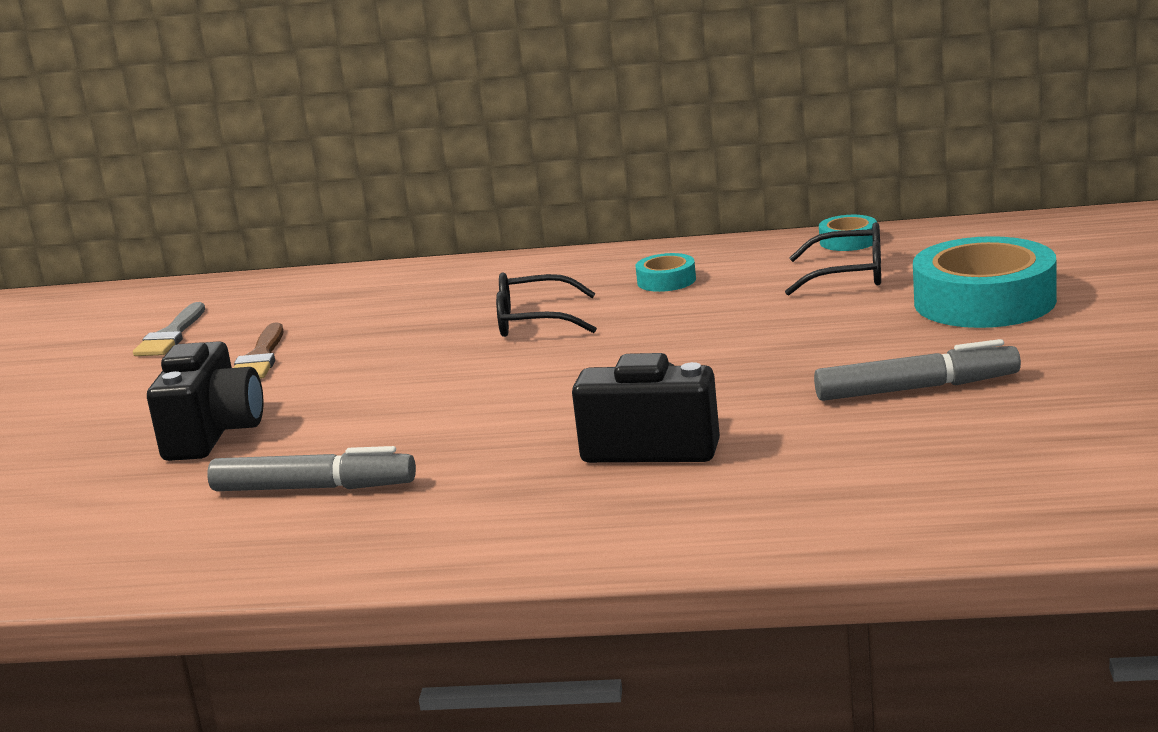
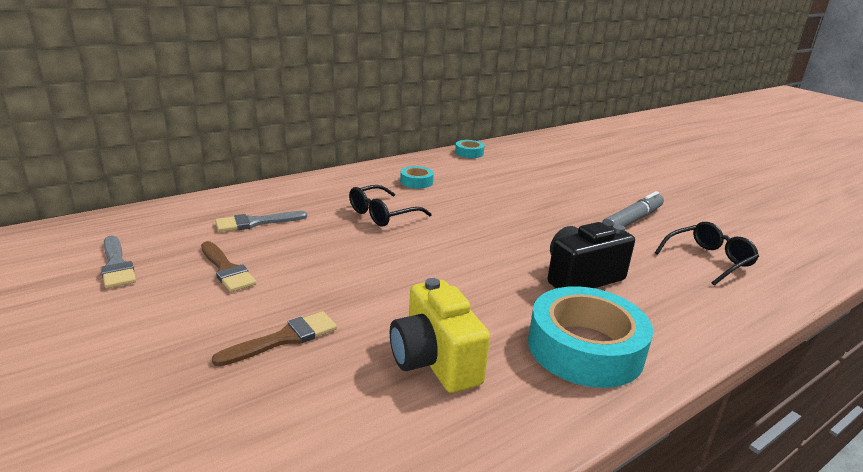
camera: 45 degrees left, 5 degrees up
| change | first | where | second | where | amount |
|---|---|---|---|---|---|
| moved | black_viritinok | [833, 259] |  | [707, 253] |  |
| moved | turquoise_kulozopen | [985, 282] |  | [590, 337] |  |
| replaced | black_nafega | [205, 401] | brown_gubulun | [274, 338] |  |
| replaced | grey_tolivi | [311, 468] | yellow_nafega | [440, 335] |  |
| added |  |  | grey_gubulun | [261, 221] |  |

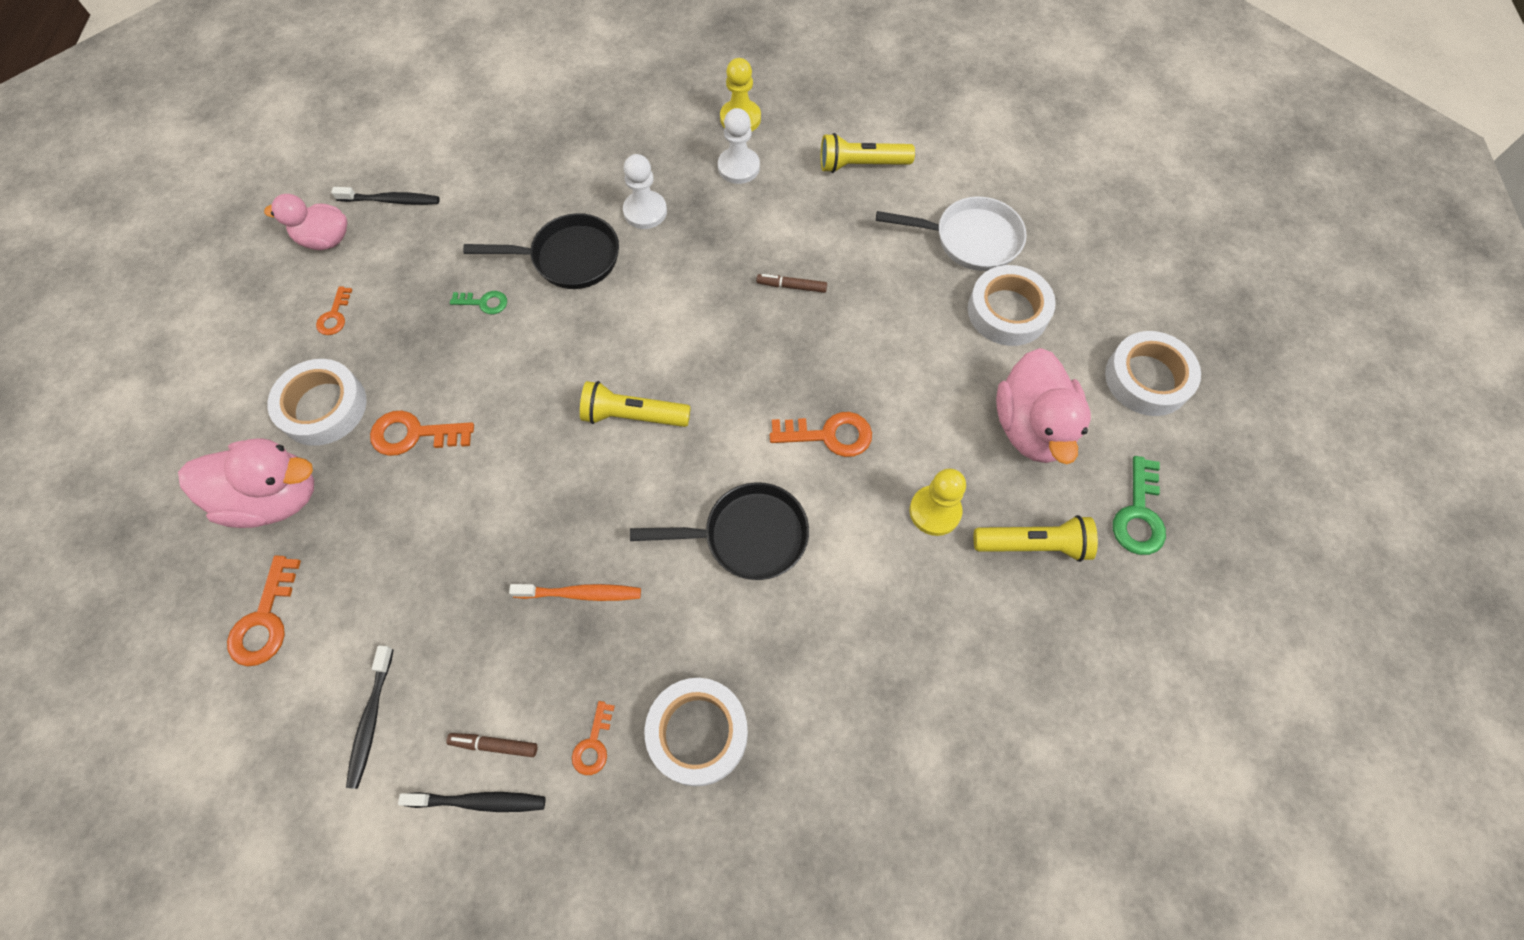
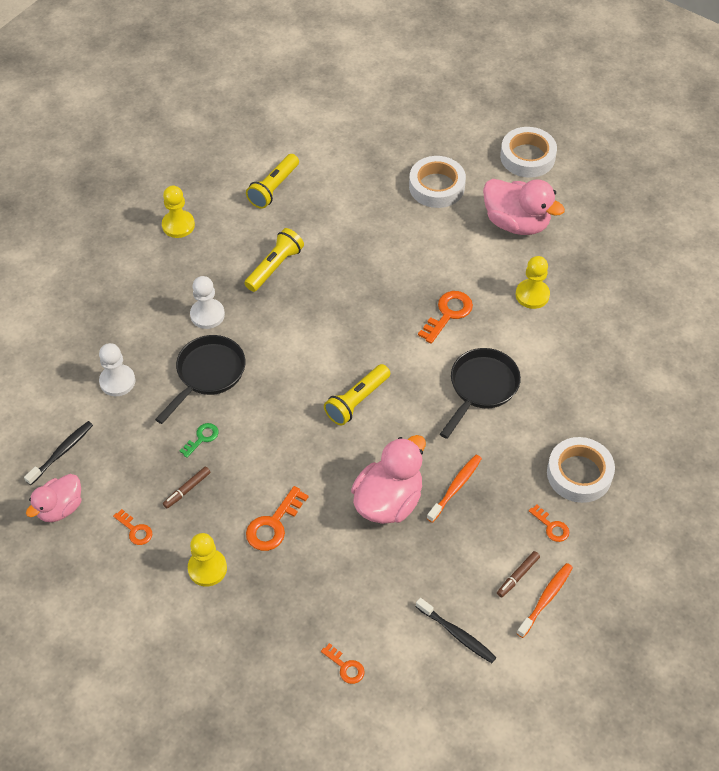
camera: 55 degrees left, 10 degrees down
| change | first | where | second | where | amount |
|---|---|---|---|---|---|
| moved | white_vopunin | [739, 146] |  | [117, 369] |  |
| removed | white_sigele | [951, 233] |  |  |  |
| moved | brown_tolivi | [791, 283] |  | [187, 487] |  |
| replaced | white_kulozopen | [317, 402] | yellow_vopunin | [207, 559] |  |
| moved | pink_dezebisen | [246, 483] |  | [388, 479] |  |
| removed | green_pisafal | [1139, 505] |  |  |  |
| moved | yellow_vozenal | [1036, 538] |  | [274, 260] |  |
| resized | orange_pisafal | [264, 611] |  | [343, 663] | x0.60 |
| recoloured | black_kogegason | [471, 802] | orange_kogegason | [545, 600] |  |

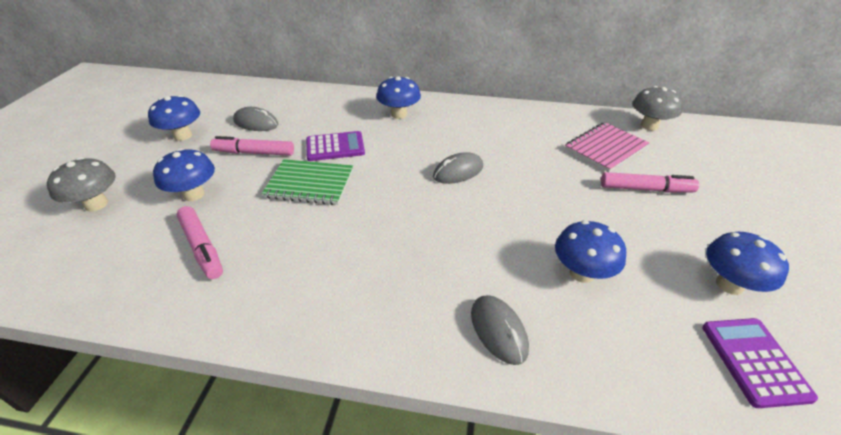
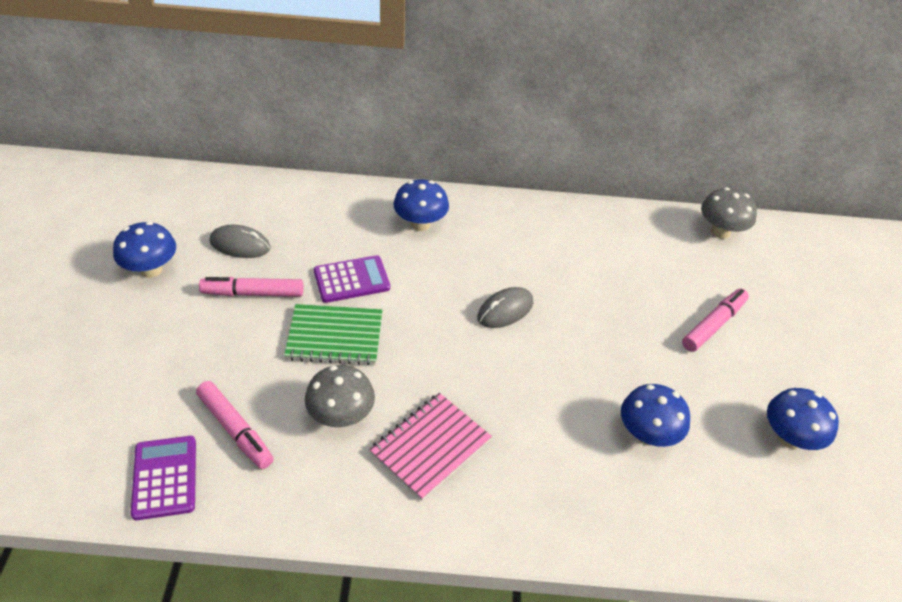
camera: 10 degrees left, 5 degrees up
| change | first | where | second | where | amount |
|---|---|---|---|---|---|
| moved | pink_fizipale | [607, 147] |  | [430, 446] |  |
| removed | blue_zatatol | [184, 174] |  |  |  |
| moved | grey_zatatol | [81, 184] |  | [340, 396] |  |
| turned | pink_tolivi | [650, 182] |  | [715, 320] | 45 degrees counterclockwise |
| removed | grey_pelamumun | [500, 330] |  |  |  |
| moved | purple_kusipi | [760, 363] |  | [163, 478] |  |

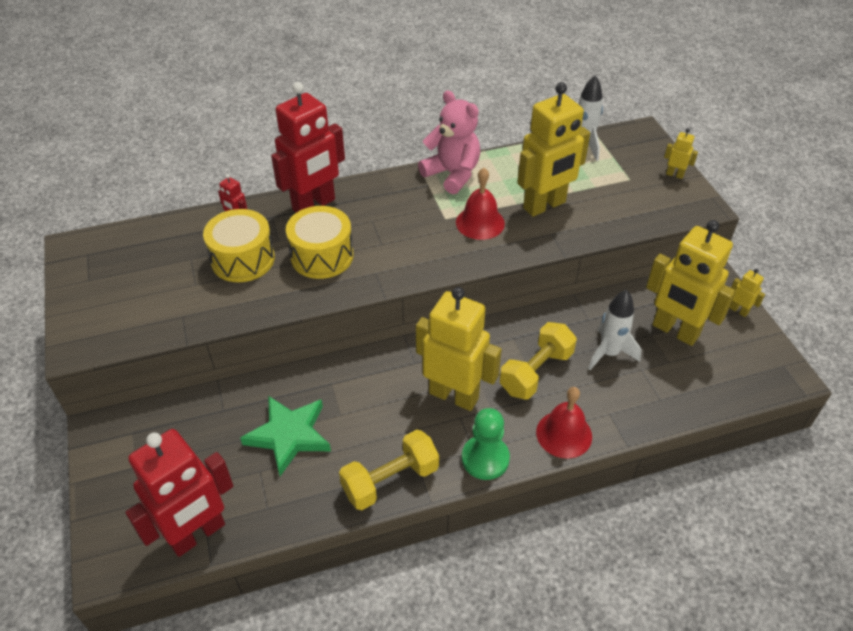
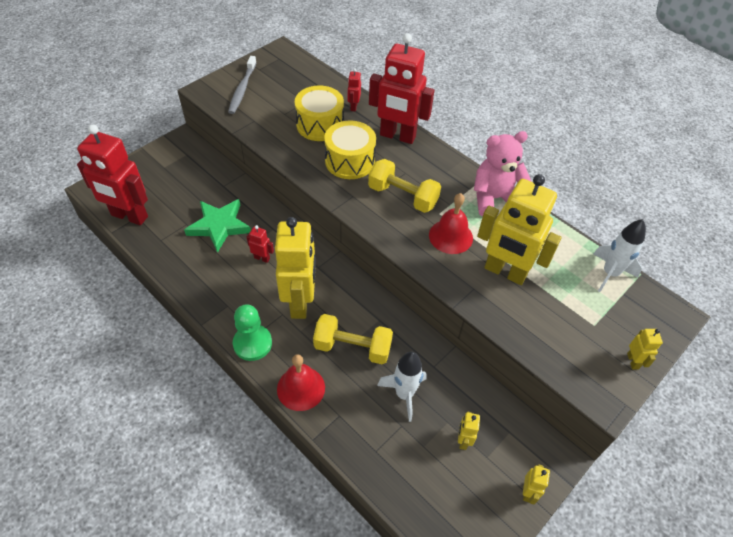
camera: 60 degrees right, 5 degrees up
| change | first | where | second | where | amount |
|---|---|---|---|---|---|
| turned | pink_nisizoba | [449, 142] |  | [503, 174] | 120 degrees counterclockwise |
| resized | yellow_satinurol | [691, 283] |  | [469, 431] | x0.41 |
| moved | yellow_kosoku | [389, 470] |  | [404, 186] |  |
| added |  |  | grey_kogegason | [242, 85] |  |
| added |  |  | red_satinurol | [260, 244] |  |

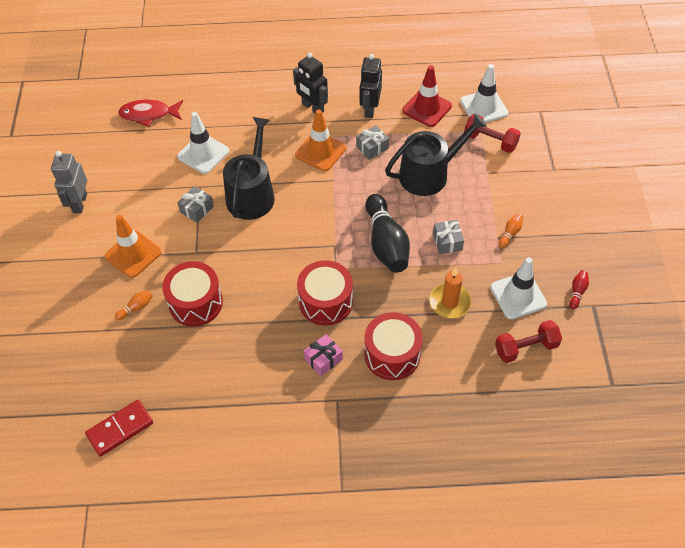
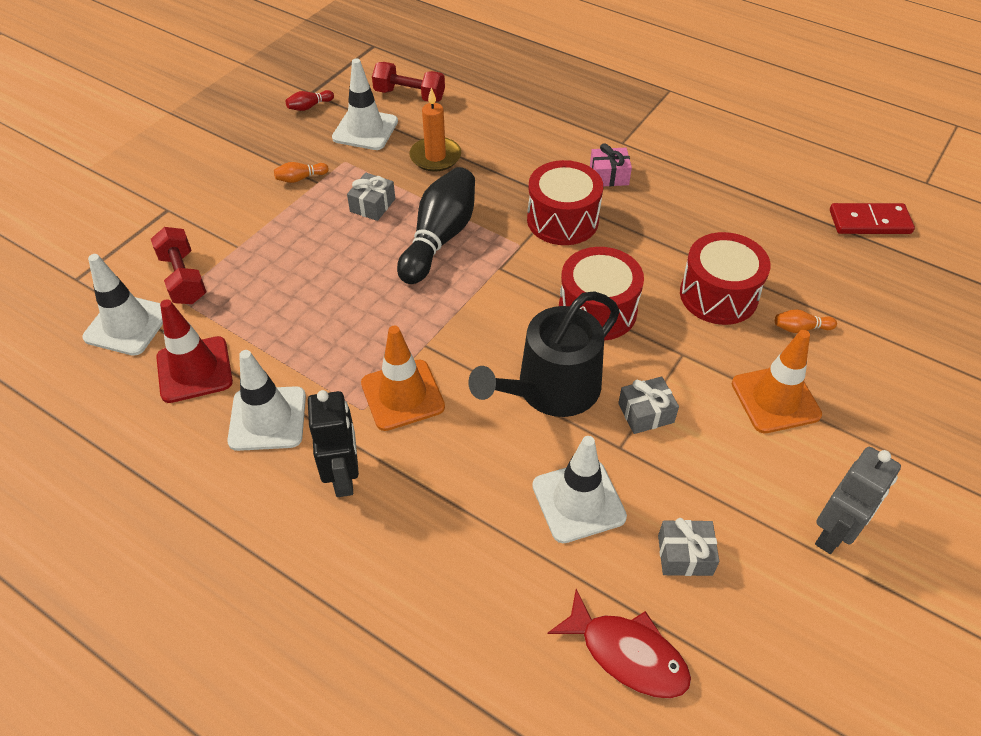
camera: 145 degrees left, 5 degrees down
| change | first | where | second | where | amount |
|---|---|---|---|---|---|
| replaced | black_satinurol | [371, 86] | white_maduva | [266, 400] |  |
| removed | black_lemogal | [436, 155] |  |  |  |
| moved | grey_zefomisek | [372, 142] |  | [688, 547] |  |
| moved | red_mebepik | [393, 346] |  | [601, 294] |  |

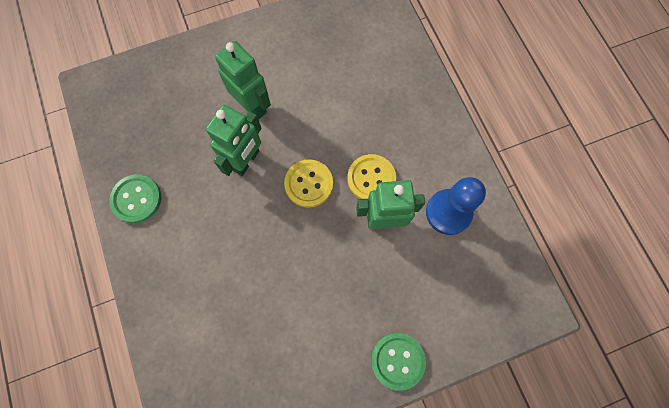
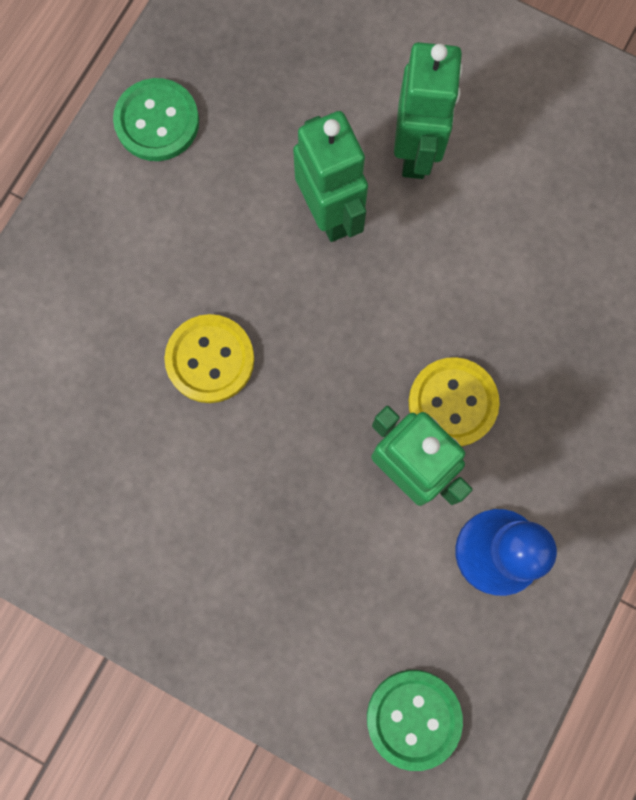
camera: 50 degrees right, 5 degrees up
| change | first | where | second | where | amount |
|---|---|---|---|---|---|
| turned | green_satinurol | [233, 140] |  | [330, 176] | 105 degrees counterclockwise |
| moved | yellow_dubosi | [308, 183] |  | [209, 358] |  |
| moved | green_dubosi | [398, 362] |  | [415, 720] |  |

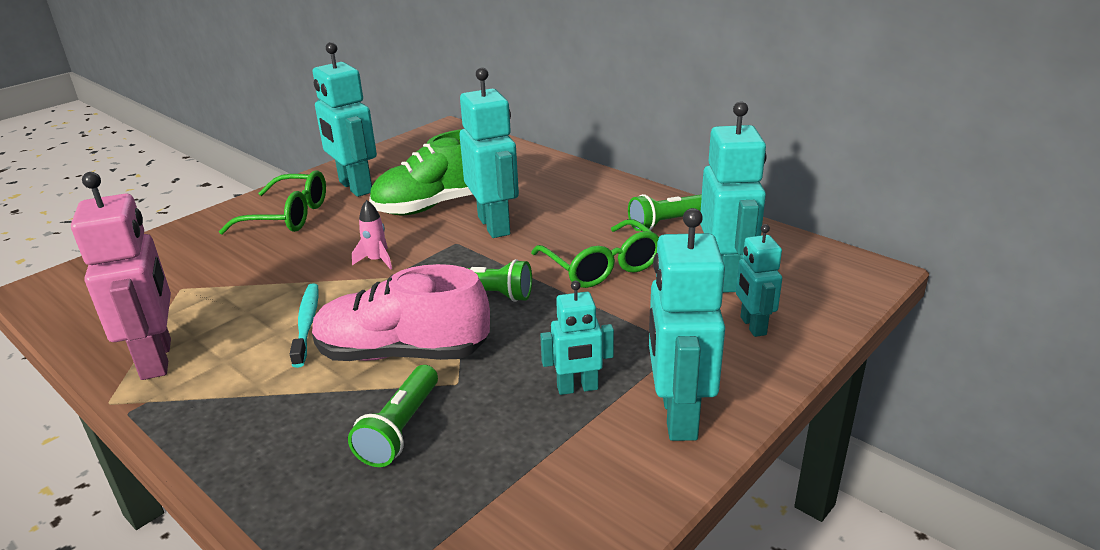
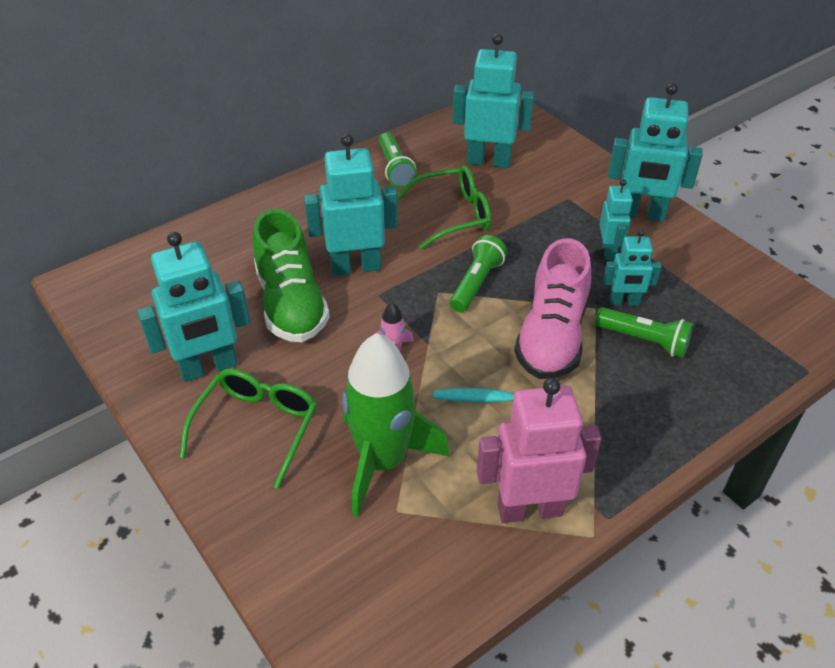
camera: 80 degrees left, 15 degrees up
| change | first | where | second | where | amount |
|---|---|---|---|---|---|
| moved | turquoise_satinurol | [759, 280] |  | [632, 267] |  |
| added |  |  | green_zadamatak | [396, 425] |  |

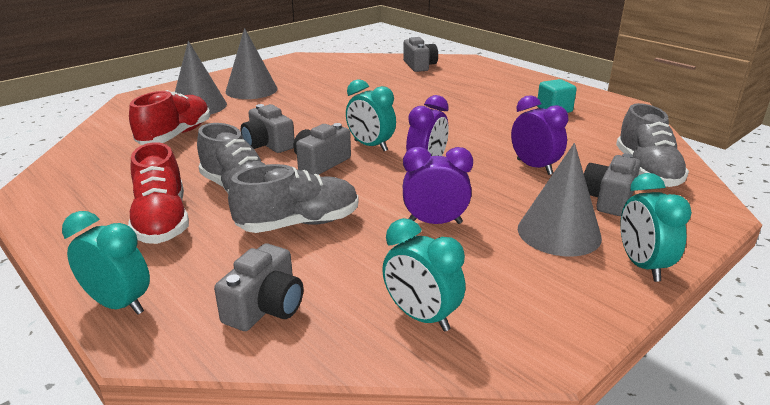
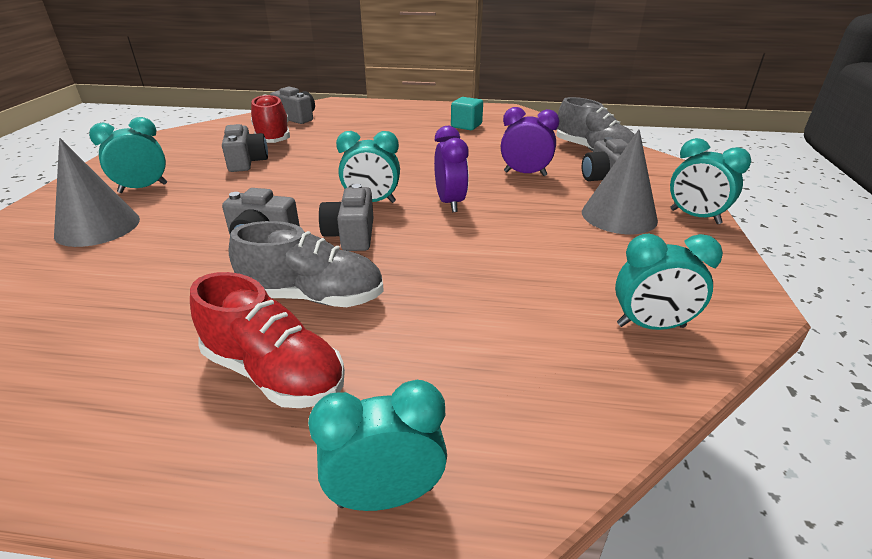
camera: 40 degrees left, 5 degrees up
| change | first | where | second | where | amount |
|---|---|---|---|---|---|
| replaced | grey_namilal | [252, 63] | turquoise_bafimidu | [128, 155] |  |
| moved | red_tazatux | [169, 117] |  | [270, 118] |  |
| removed | purple_bafimidu | [438, 185] |  |  |  |
| removed | grey_tazatux | [293, 198] |  |  |  |
| moved | grey_nafega | [258, 287] |  | [245, 148] |  |

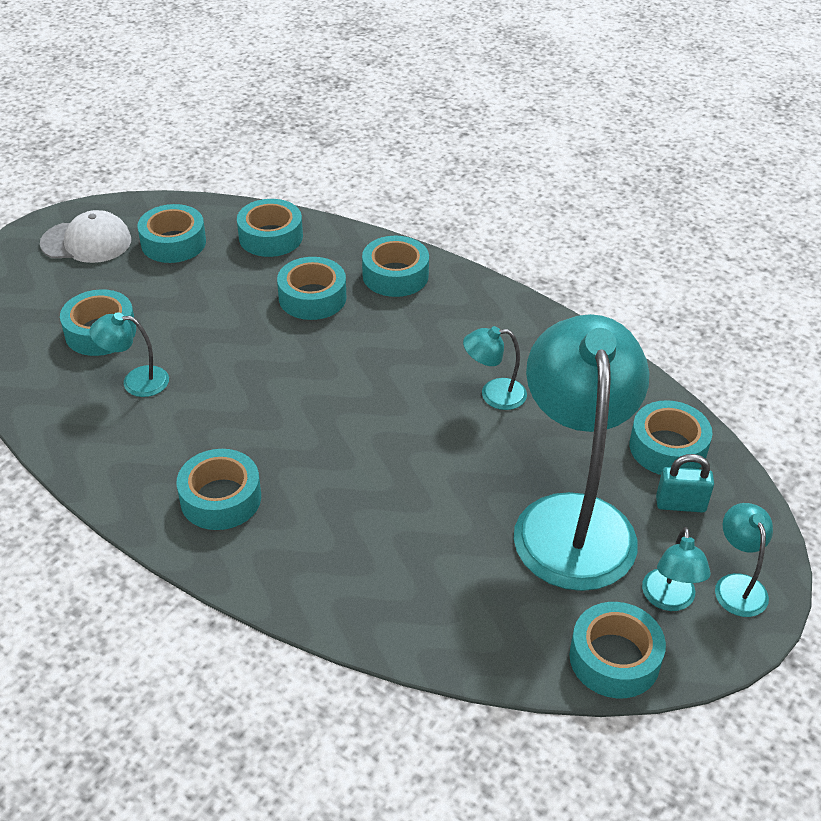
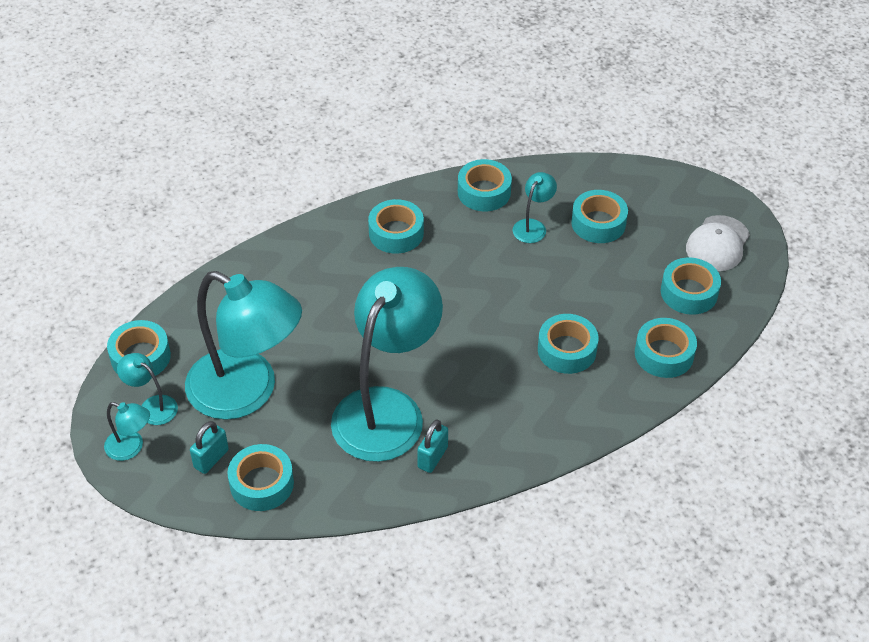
camera: 120 degrees right, 5 degrees up
| change | first | where | second | where | amount |
|---|---|---|---|---|---|
| moved | turquoise_kulozopen | [395, 266] |  | [485, 185] |  |
| resized | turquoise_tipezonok | [495, 368] |  | [387, 364] | x2.42 |
| added |  |  | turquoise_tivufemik | [432, 446] |  |

